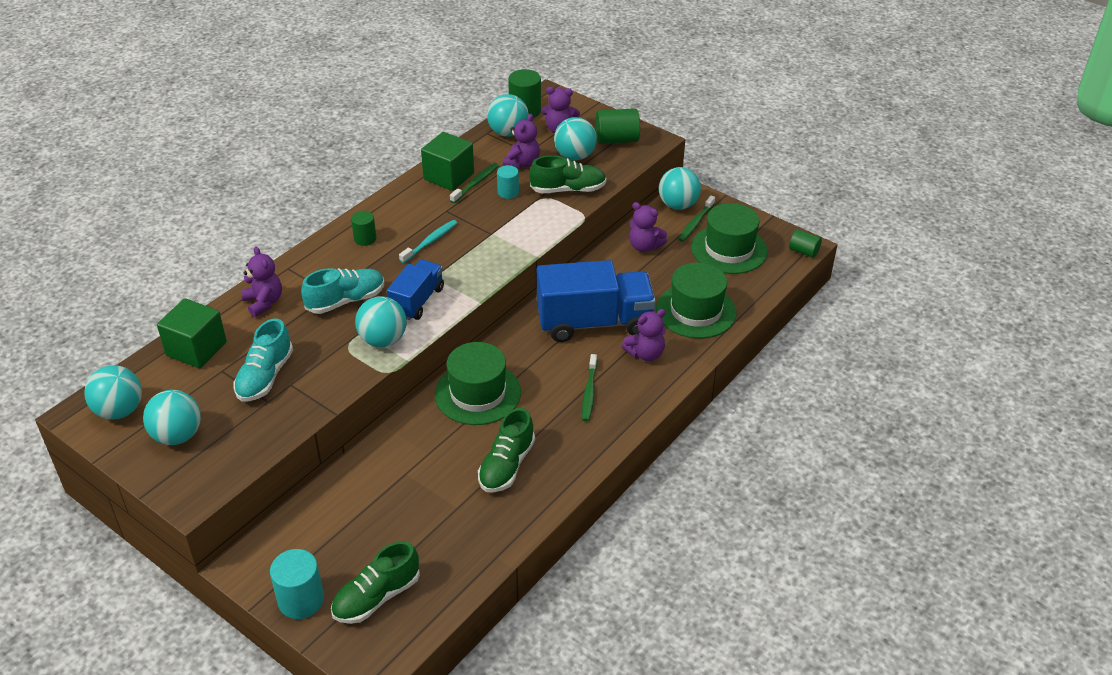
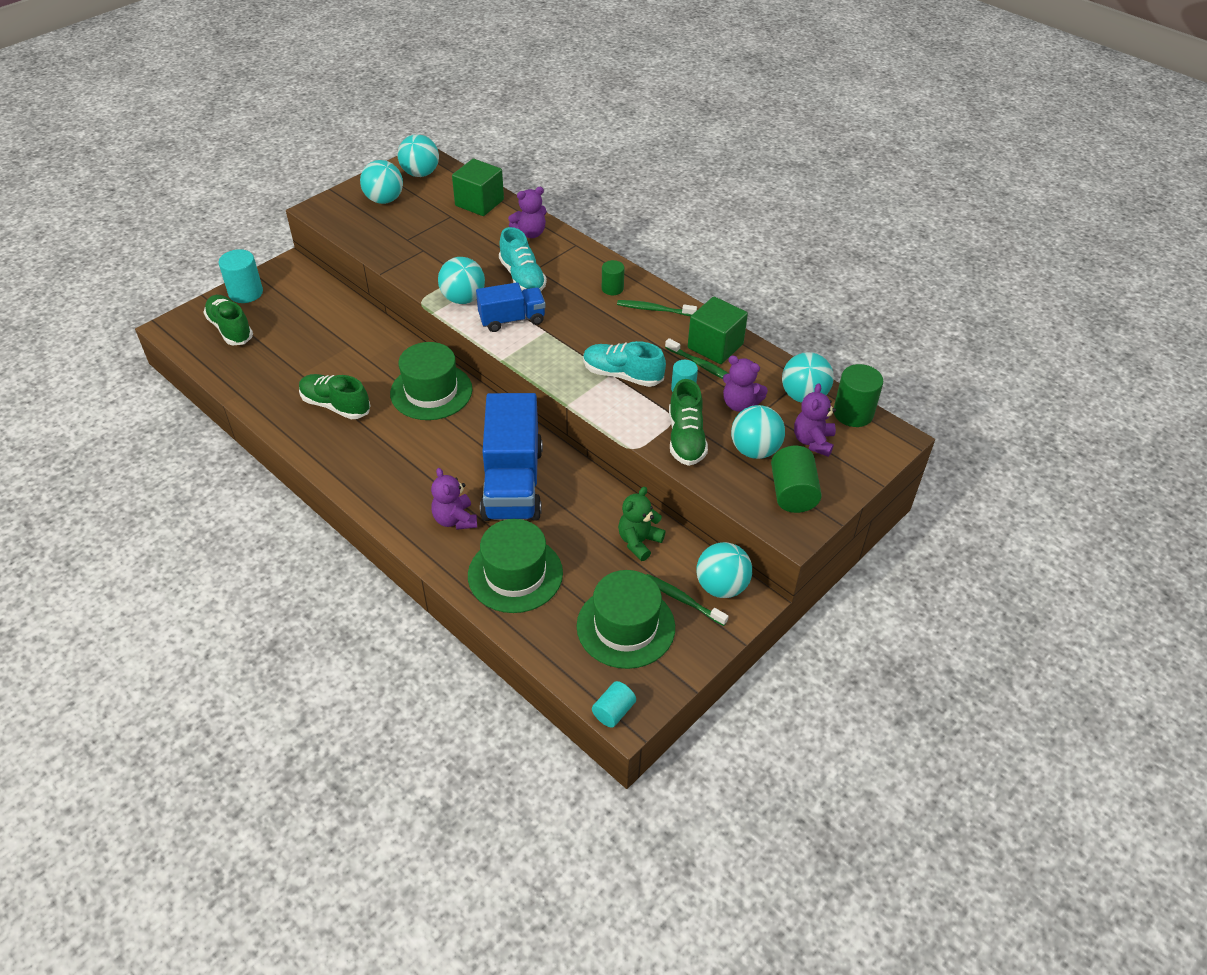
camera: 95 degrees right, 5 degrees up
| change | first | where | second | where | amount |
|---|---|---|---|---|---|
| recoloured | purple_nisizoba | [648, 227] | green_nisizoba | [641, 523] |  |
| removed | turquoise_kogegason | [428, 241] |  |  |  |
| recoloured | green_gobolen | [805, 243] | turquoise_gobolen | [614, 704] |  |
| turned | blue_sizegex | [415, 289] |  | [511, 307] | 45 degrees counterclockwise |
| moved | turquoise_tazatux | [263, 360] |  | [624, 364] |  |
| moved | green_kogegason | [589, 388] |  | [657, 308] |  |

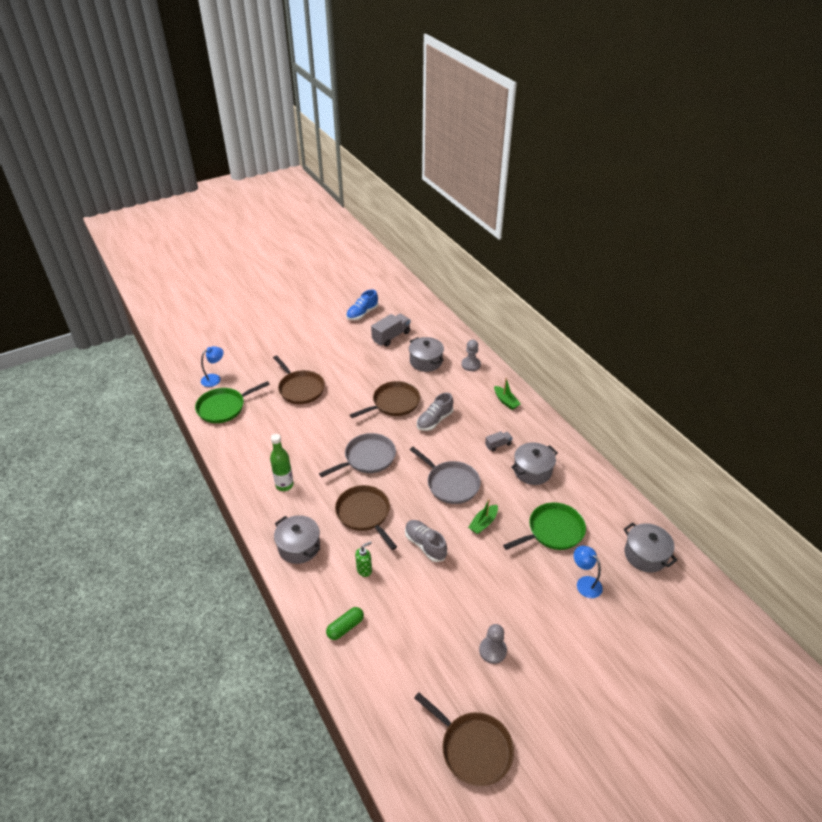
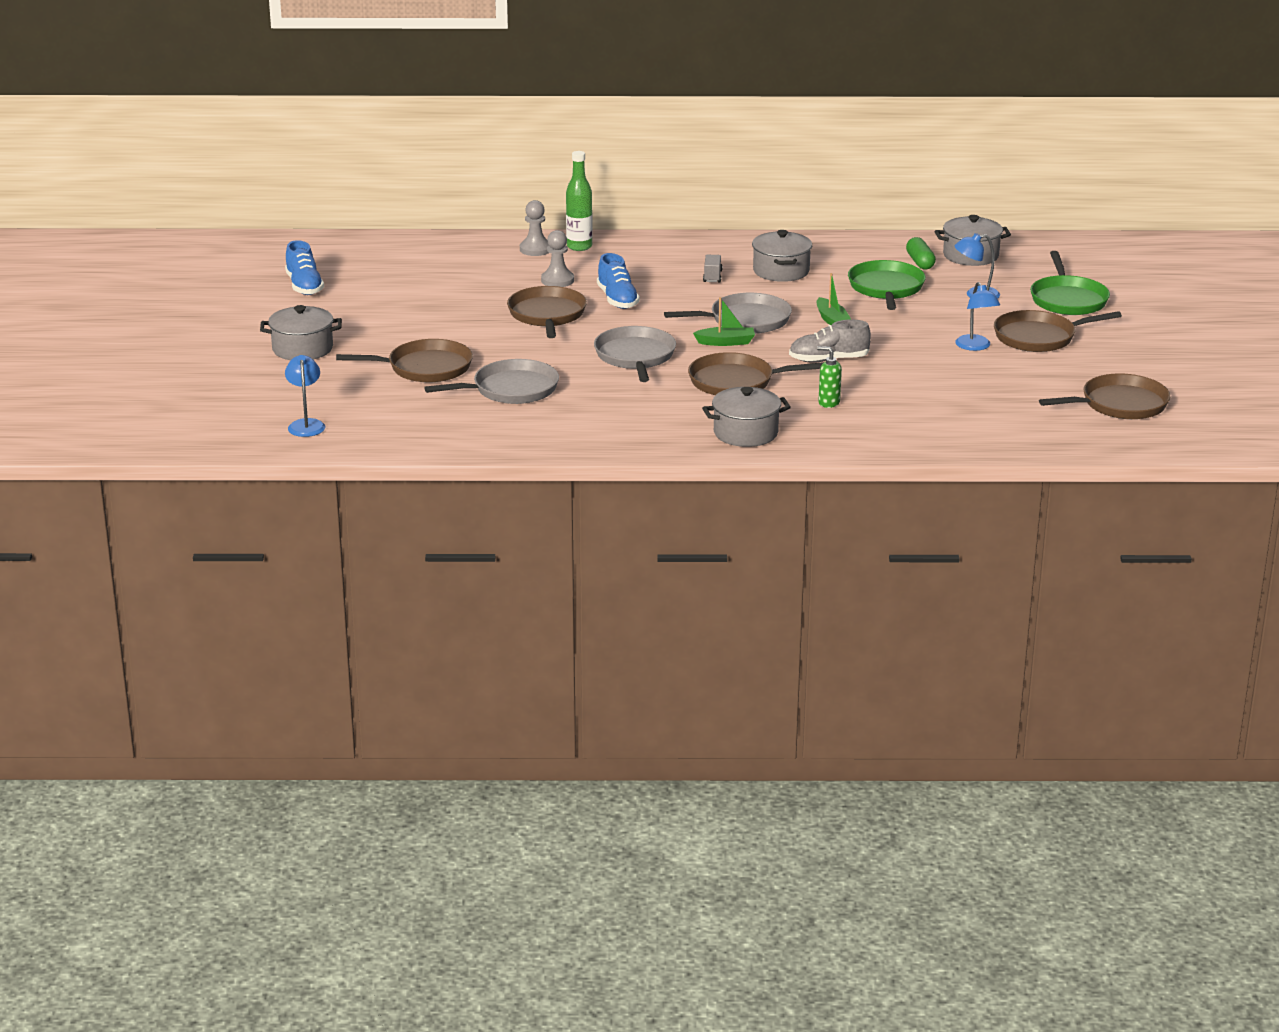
camera: 60 degrees left, 15 degrees down
| change | first | where | second | where | amount |
|---|---|---|---|---|---|
| removed | grey_sizegex | [391, 330] |  |  |  |
| moved | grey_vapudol | [426, 354] |  | [301, 332] |  |
| moved | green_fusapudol | [507, 394] |  | [724, 321] |  |
| moved | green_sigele | [232, 402] |  | [1070, 283] |  |
| recoloured | grey_tazatux | [435, 412] | blue_tazatux | [618, 281] |  |
| moved | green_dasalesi | [282, 462] |  | [579, 201] |  |
| turned | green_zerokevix | [363, 559] |  | [829, 377] | 60 degrees counterclockwise |
| moved | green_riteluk | [345, 623] |  | [921, 253] |  |
| moved | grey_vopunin | [493, 644] |  | [557, 258] |  |
| added |  |  | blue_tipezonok | [977, 316] |  |
| added |  |  | brown_sigele | [1058, 331] |  |
| added |  |  | grey_sigele | [491, 381] |  |

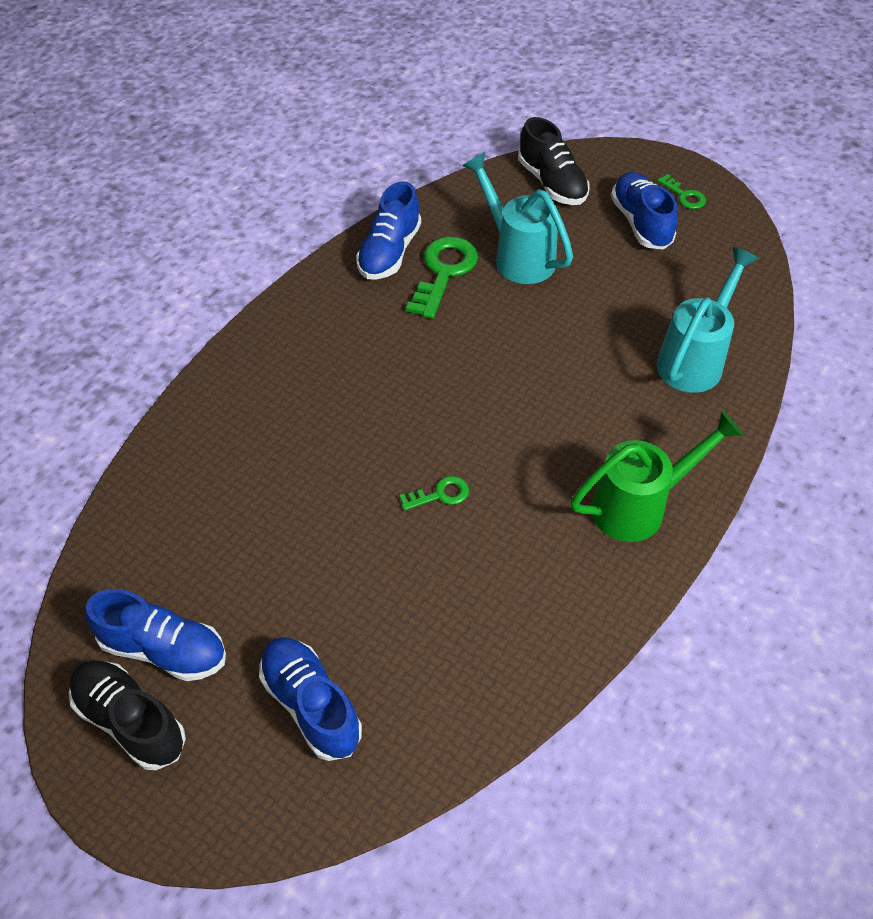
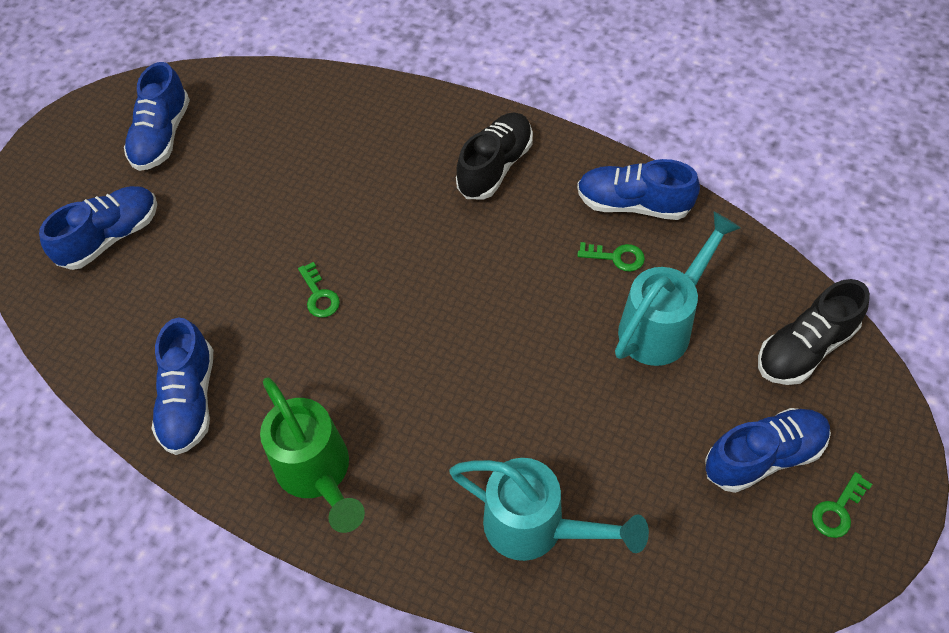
camera: 85 degrees right, 5 degrees up
| change | first | where | second | where | amount |
|---|---|---|---|---|---|
| resized | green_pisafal | [442, 277] |  | [611, 257] | x0.53 |
| moved | black_tazatux | [127, 715] |  | [494, 156] |  |
| added |  |  | blue_tazatux | [182, 386] |  |

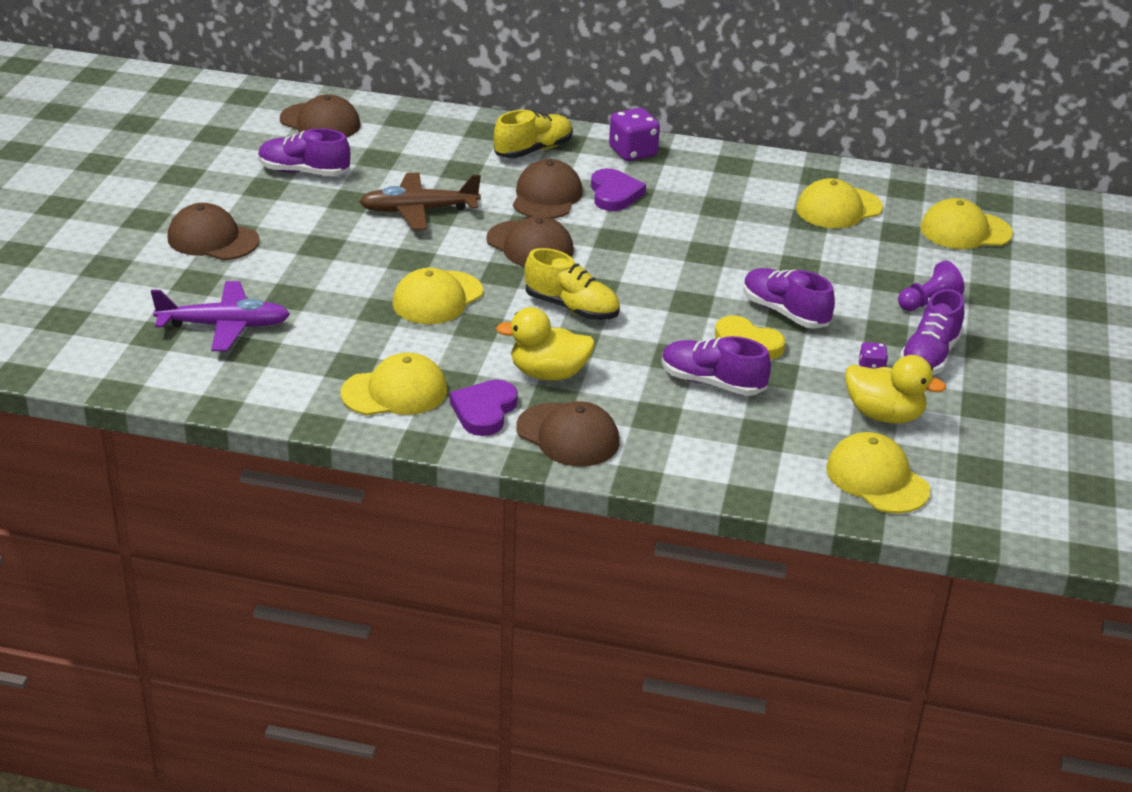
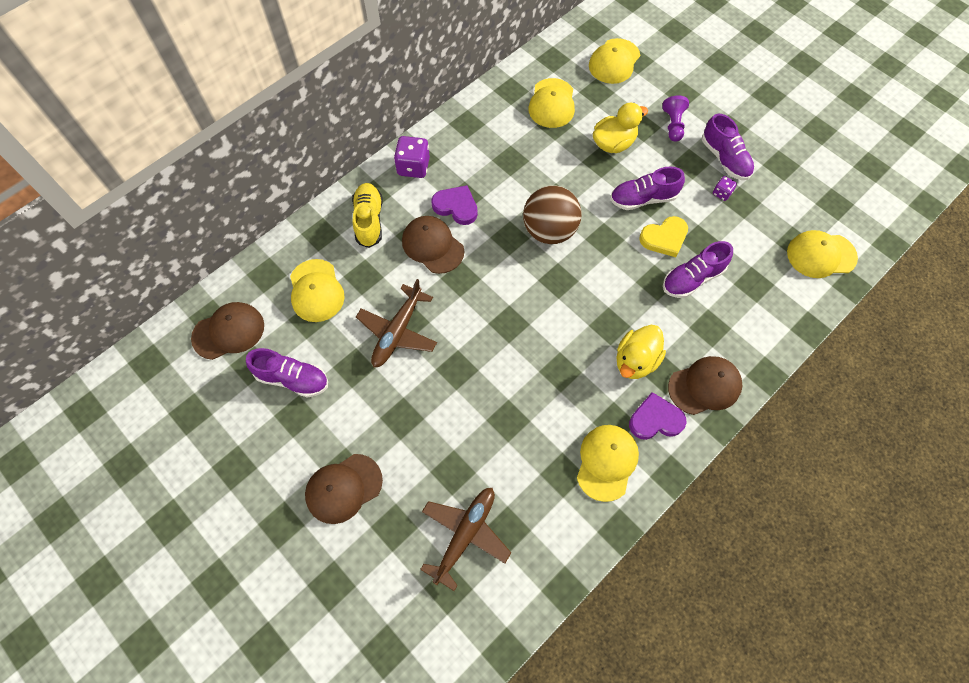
camera: 55 degrees left, 30 degrees up
| change | first | where | second | where | amount |
|---|---|---|---|---|---|
| turned | purple_tazatux | [304, 152] |  | [287, 372] | 120 degrees counterclockwise |
| removed | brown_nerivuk | [530, 241] |  |  |  |
| removed | yellow_tazatux | [572, 284] |  |  |  |
| moved | yellow_nerivuk | [437, 296] |  | [317, 290] |  |
| recoloured | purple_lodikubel | [220, 316] | brown_lodikubel | [465, 539] |  |
| moved | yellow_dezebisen | [895, 389] |  | [620, 128] |  |
| turned | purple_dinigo | [484, 408] |  | [657, 416] | 120 degrees clockwise |
| added |  |  | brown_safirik | [552, 214] |  |

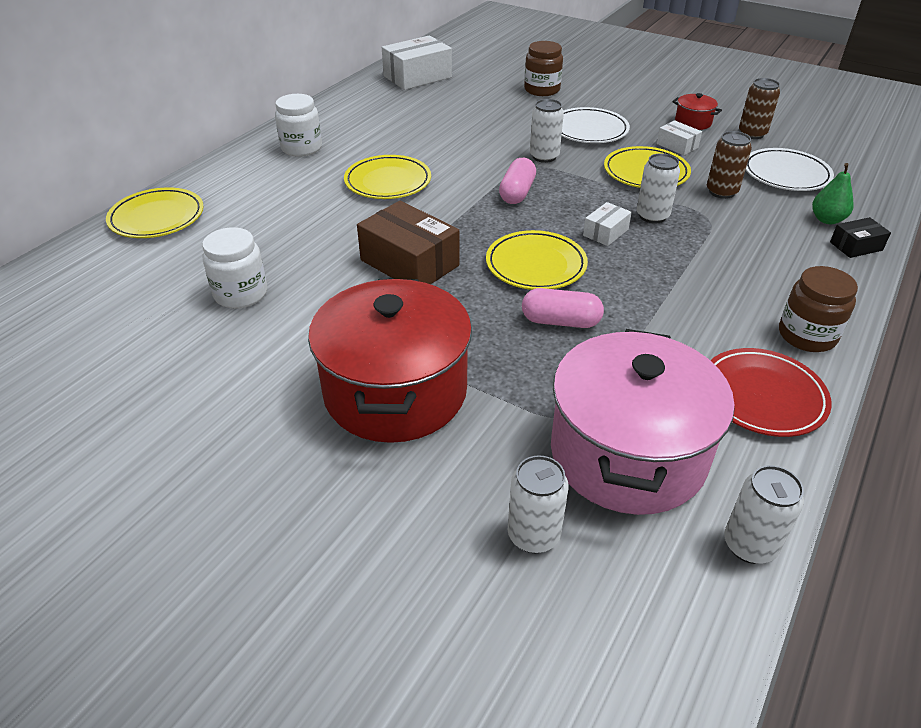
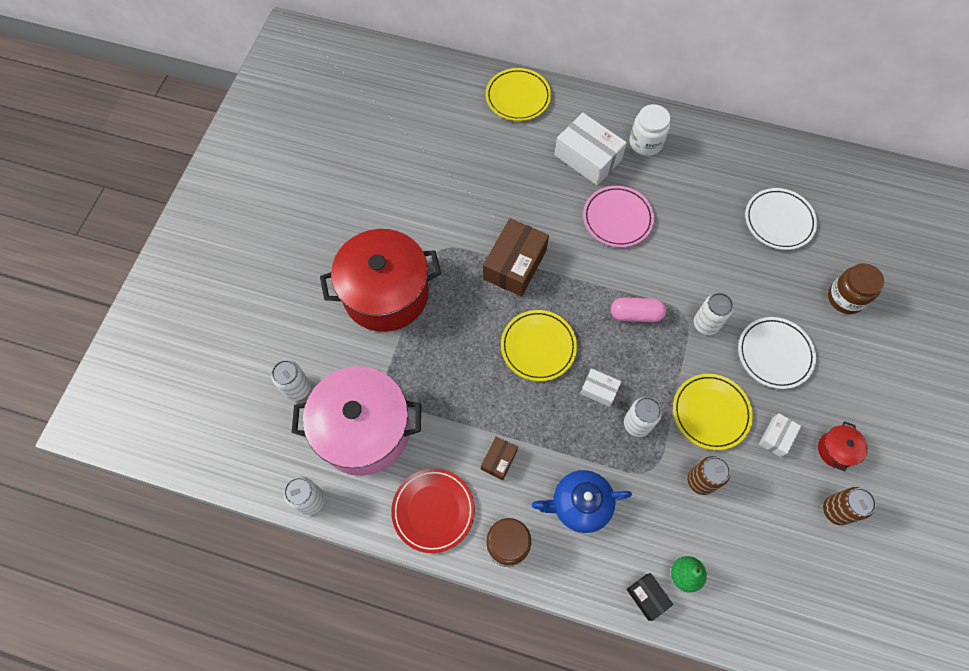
camera: 75 degrees right, 25 degrees up
| change | first | where | second | where | amount |
|---|---|---|---|---|---|
| moved | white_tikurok | [417, 62] |  | [591, 149] |  |
| moved | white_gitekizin | [790, 169] |  | [781, 219] |  |
| recoloured | yellow_gitekizin | [387, 177] | pink_gitekizin | [618, 216] |  |
| removed | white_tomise | [234, 267] |  |  |  |
| removed | pink_riteluk | [563, 308] |  |  |  |
| added |  |  | brown_tikurok | [499, 458] |  |
| added |  |  | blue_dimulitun | [582, 501] |  |

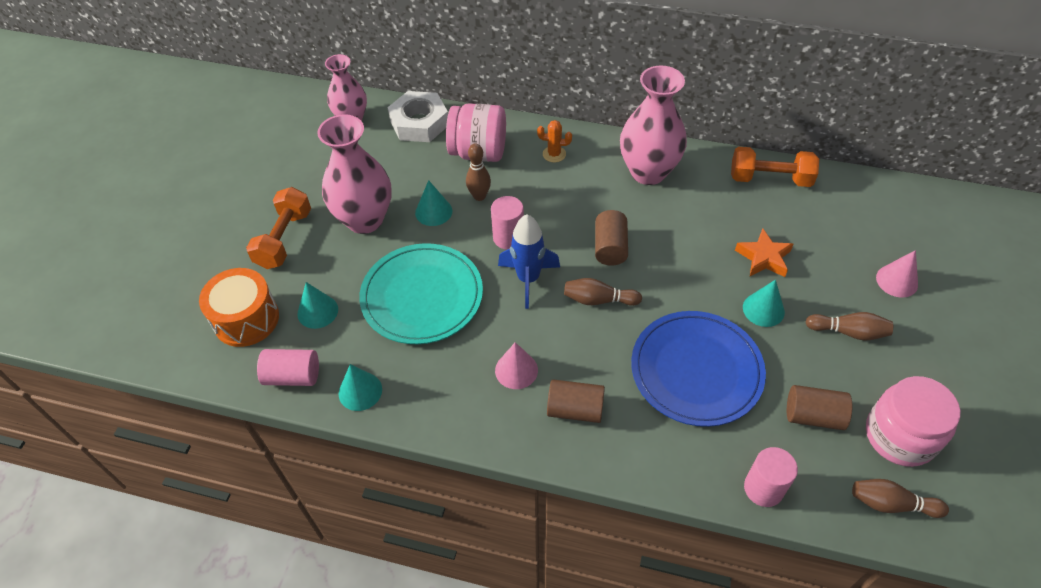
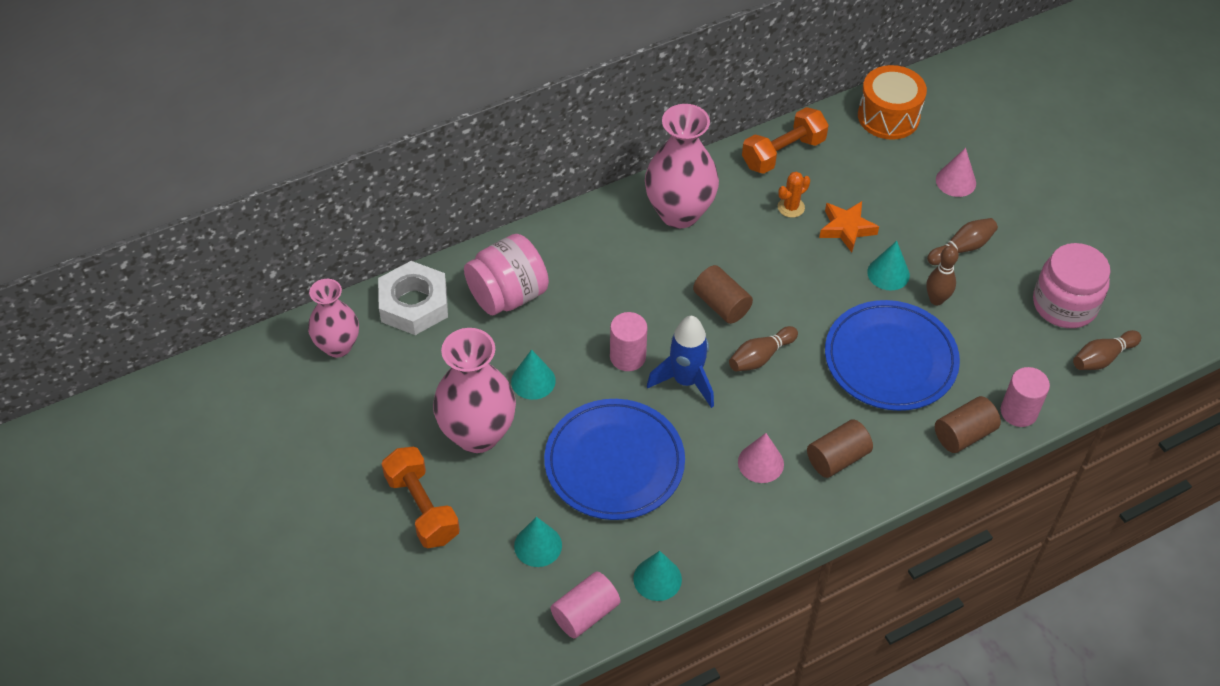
camera: 45 degrees left, 0 degrees up
| change | first | where | second | where | amount |
|---|---|---|---|---|---|
| moved | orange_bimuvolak | [554, 141] |  | [794, 194] |  |
| moved | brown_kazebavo | [478, 172] |  | [942, 275] |  |
| recoloured | turquoise_gitekizin | [421, 293] | blue_gitekizin | [614, 459] |  |
| moved | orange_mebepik | [239, 307] |  | [892, 102] |  |
| moved | brown_gobolen | [819, 407] |  | [968, 424] |  |

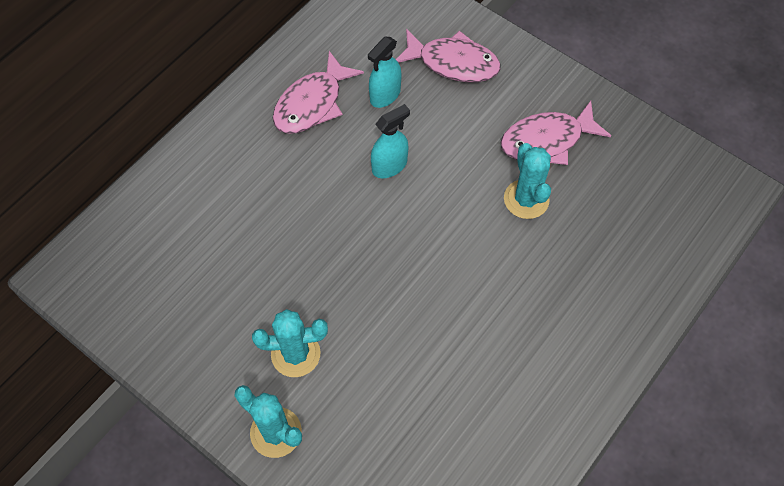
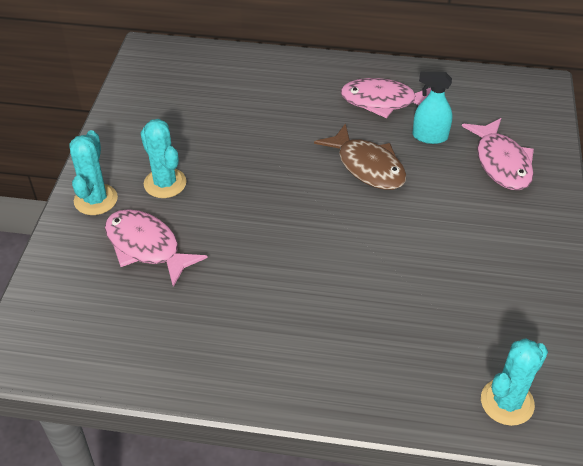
camera: 60 degrees right, 15 degrees down
| change | first | where | second | where | amount |
|---|---|---|---|---|---|
| moved | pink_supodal | [556, 133] |  | [156, 248] |  |
| replaced | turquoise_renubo | [390, 141] | brown_supodal | [360, 156] |  |
| moved | turquoise_bimuvolak | [527, 181] |  | [514, 382] |  |

